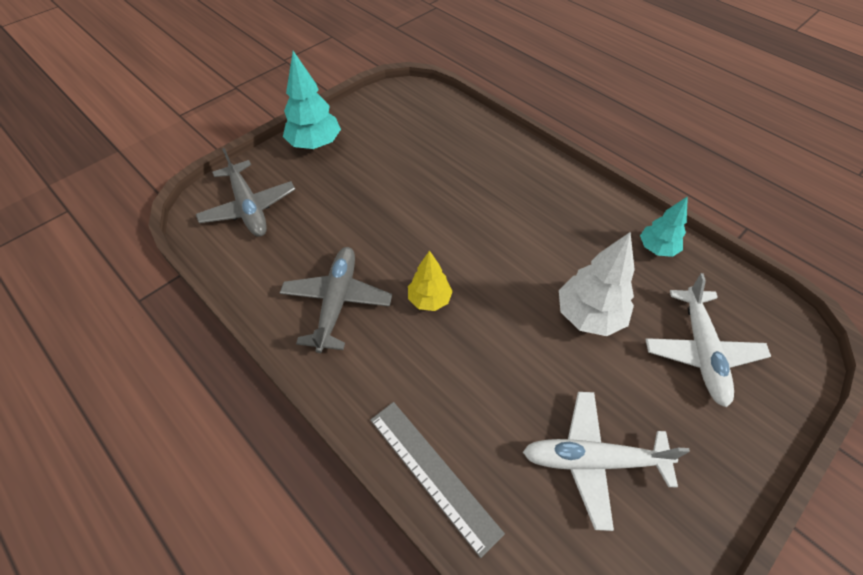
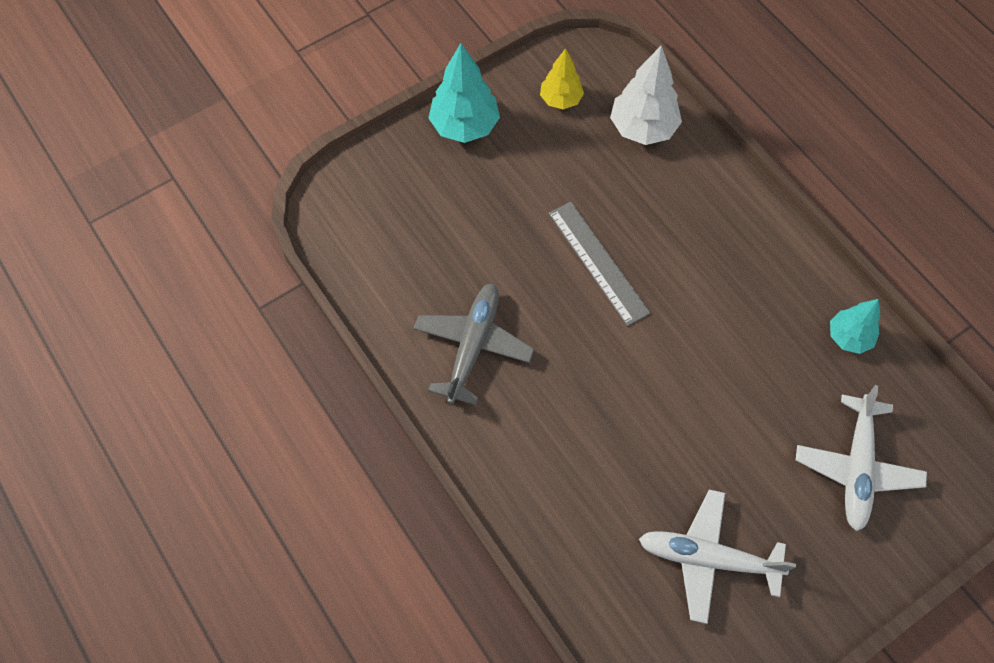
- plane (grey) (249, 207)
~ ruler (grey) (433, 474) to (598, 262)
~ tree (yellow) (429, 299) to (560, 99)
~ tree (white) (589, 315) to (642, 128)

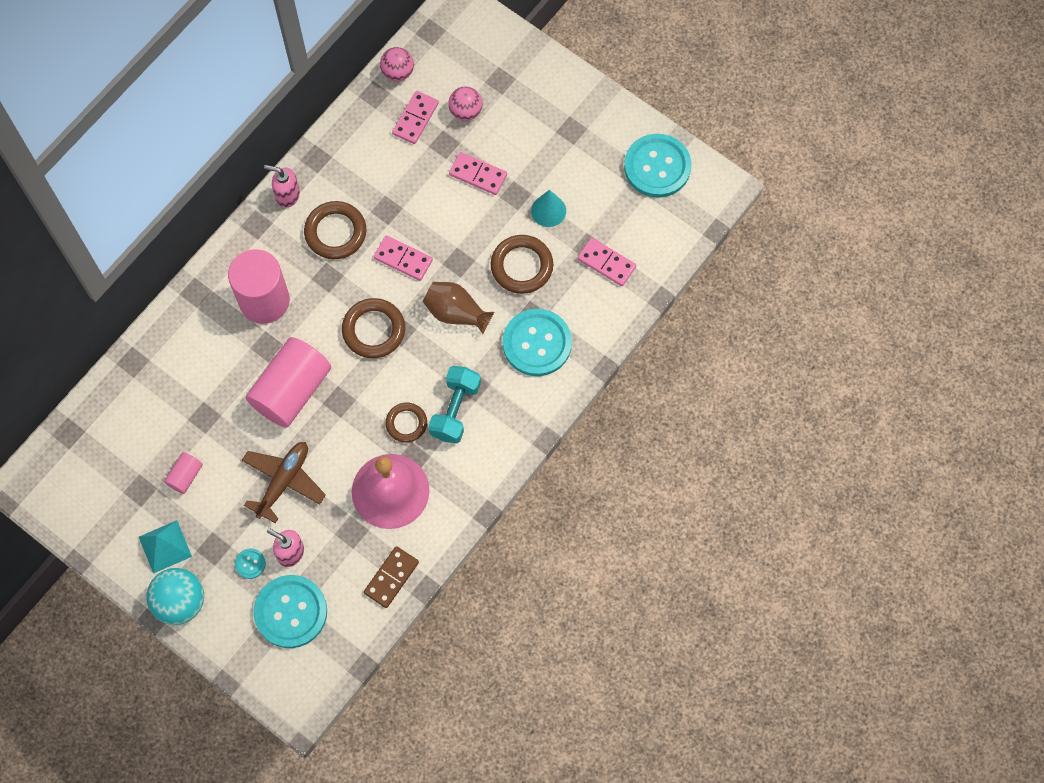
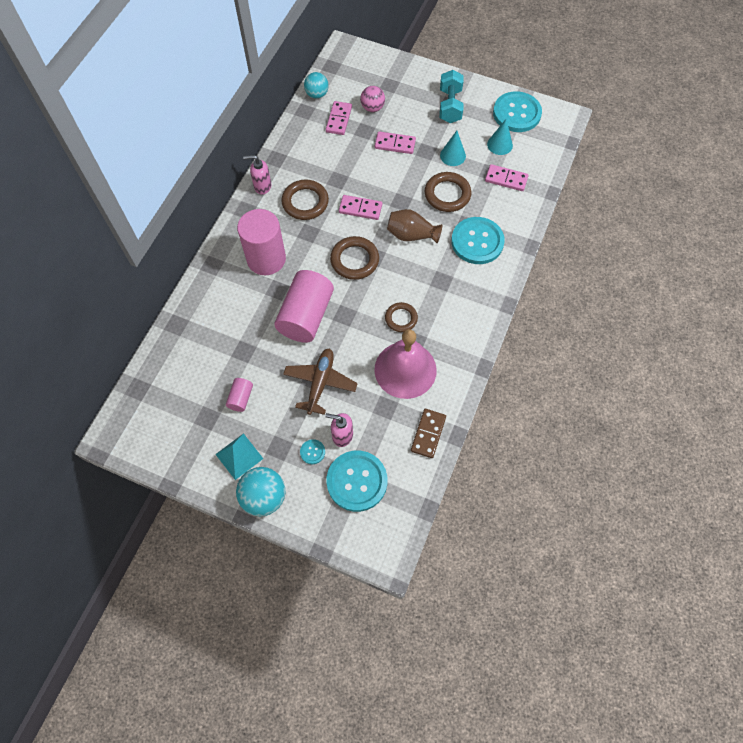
~ ball (pink) (398, 72) to ball (turquoise) (317, 94)
~ dumbbell (turquoise) (455, 410) to (450, 106)
+ cone (turquoise) (499, 144)

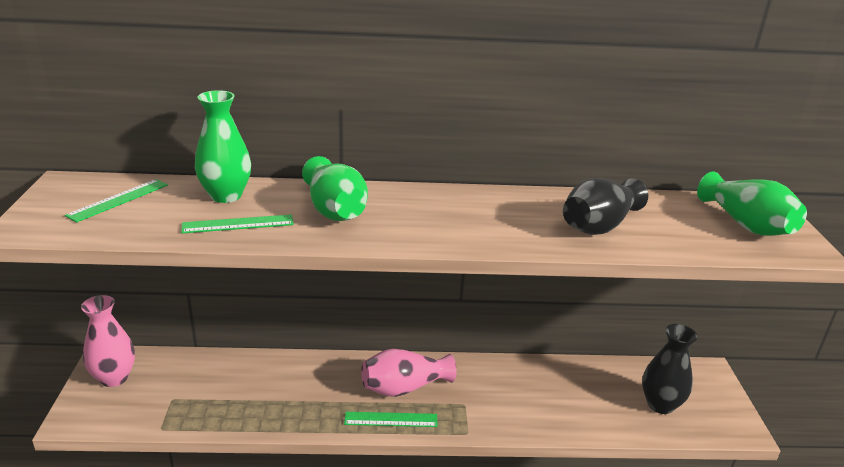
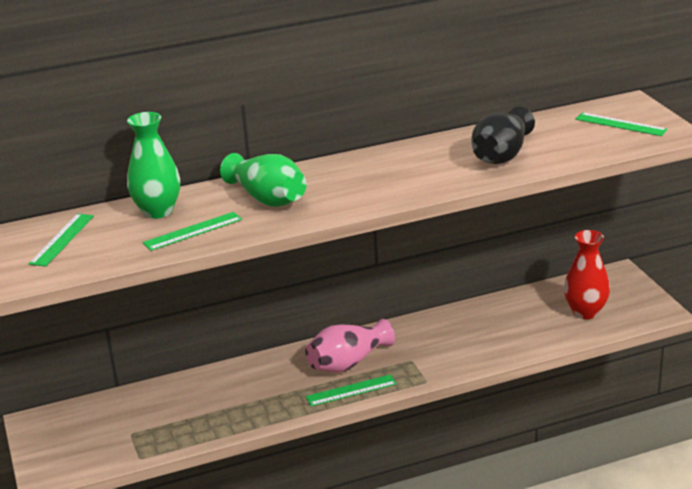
- vase (pink) (114, 378)
~ vase (black) (660, 404) to vase (red) (585, 312)
~ vase (green) (746, 224) to ruler (green) (620, 124)

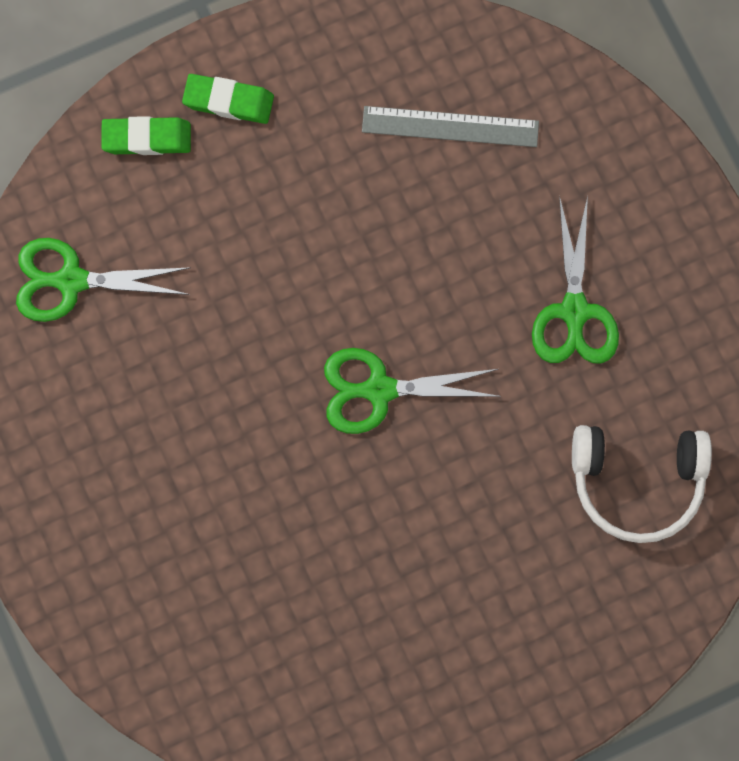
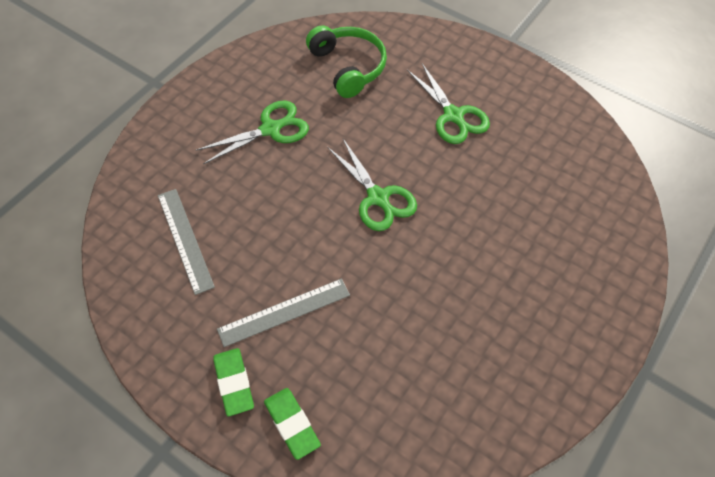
~ scissors (green) (70, 280) to (453, 116)
~ headphones (white) (636, 482) to headphones (green) (348, 67)
+ ruler (grey) (284, 312)

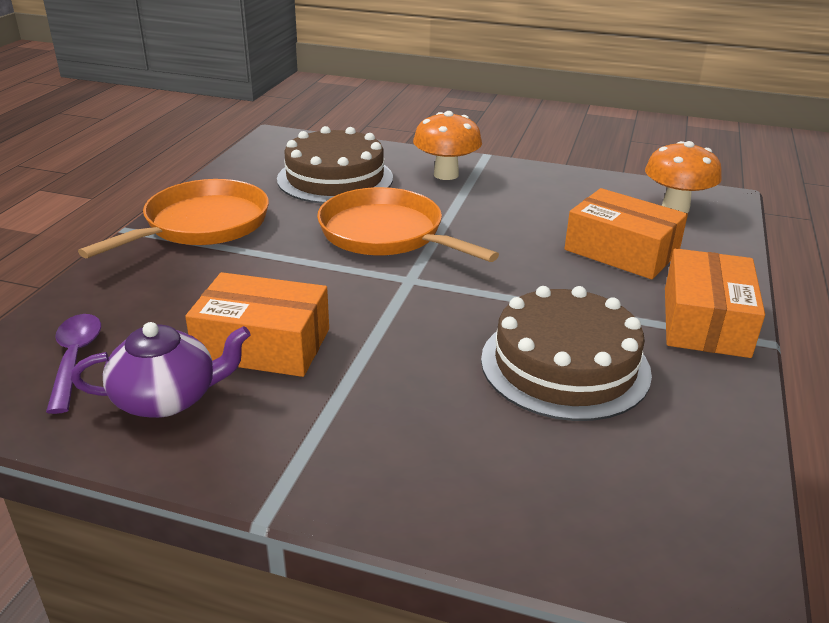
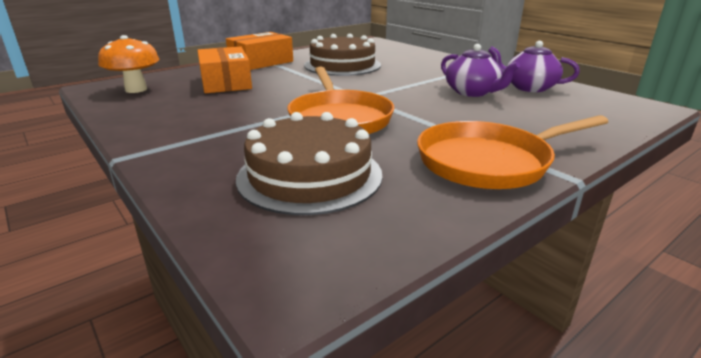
- spoon (purple) (75, 359)
~ box (orange) (263, 344) to teapot (purple) (472, 92)
- mushroom (orange) (446, 174)

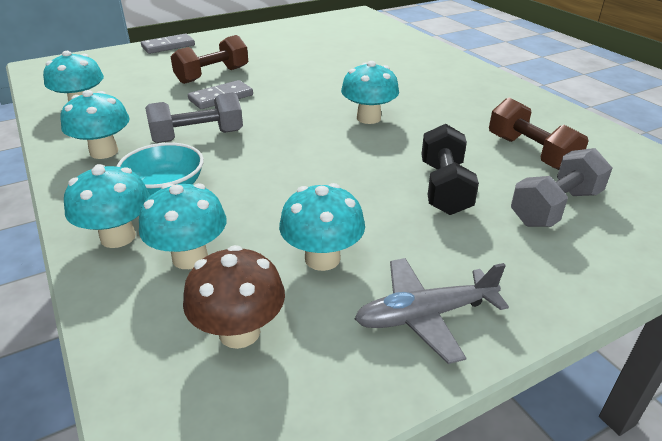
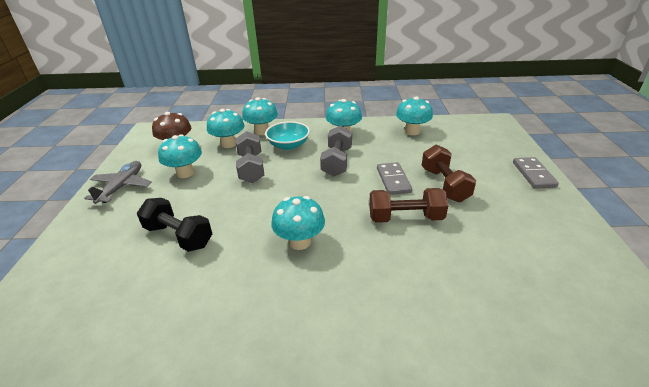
~ dumbbell (brown) (530, 153) to (405, 218)
~ dumbbell (grey) (555, 207) to (251, 168)

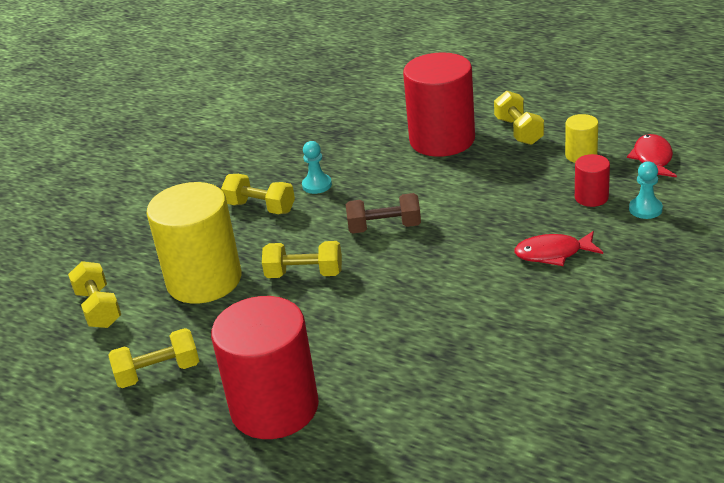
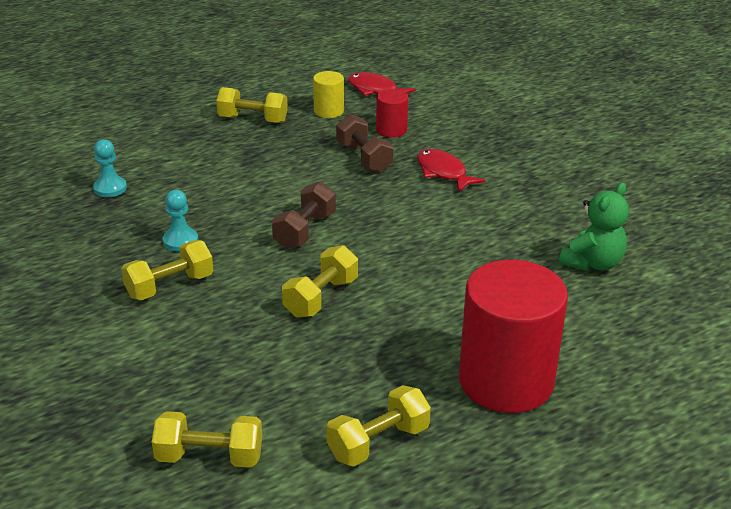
~ dumbbell (yellow) (158, 373) = (378, 442) 45 degrees clockwise
- cylinder (yellow) (204, 280)
- cylinder (red) (442, 140)
~ fish (red) (553, 253) = (443, 172) 120 degrees clockwise
~ pawn (turquoise) (645, 209) to (110, 188)
+ dumbbell (brown) (364, 158)
+ teddy bear (green) (592, 263)

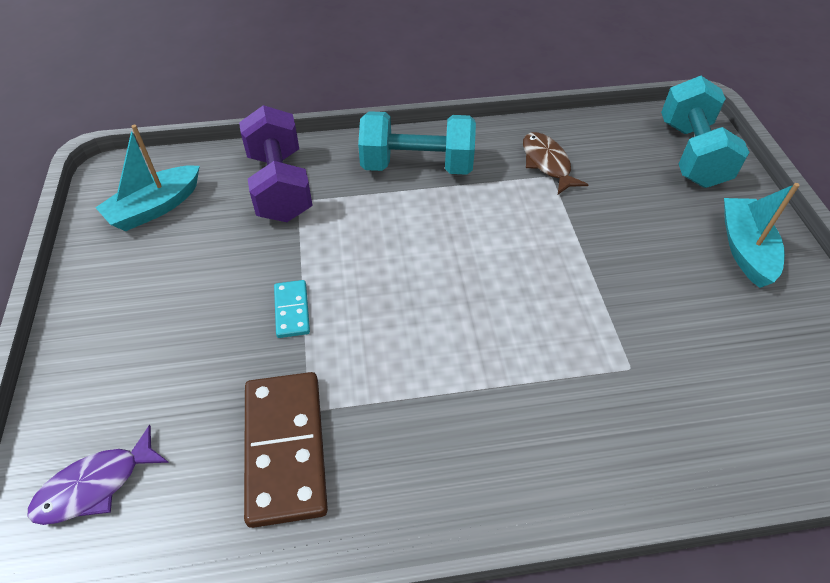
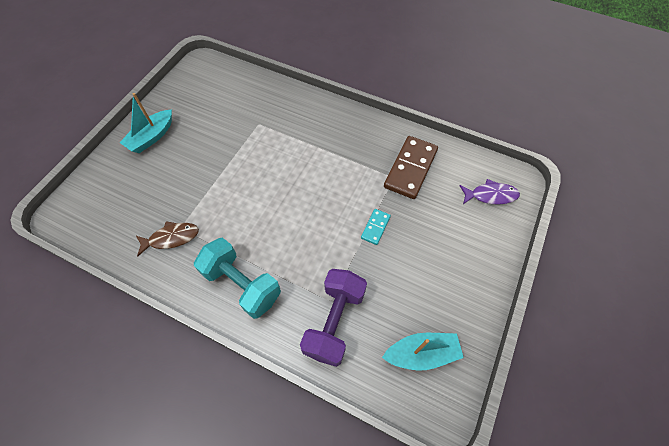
~ fish (brown) (547, 163) = (171, 238) 120 degrees counterclockwise
- dumbbell (turquoise) (691, 154)

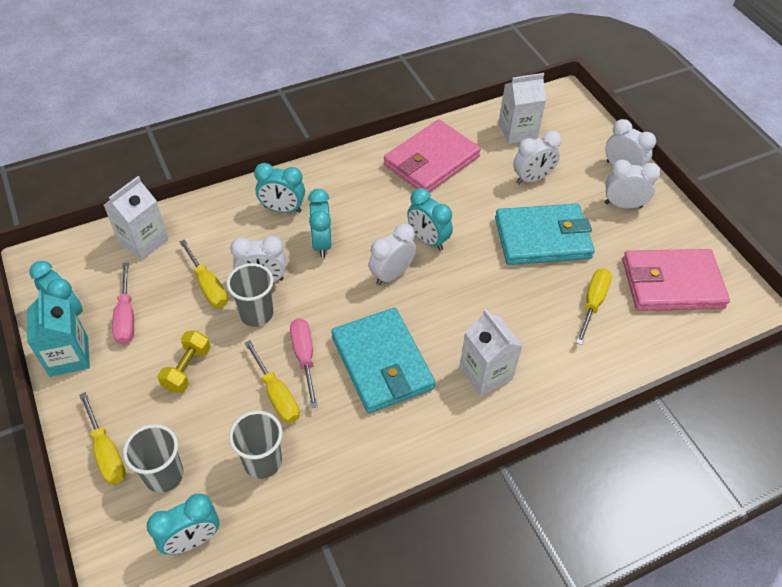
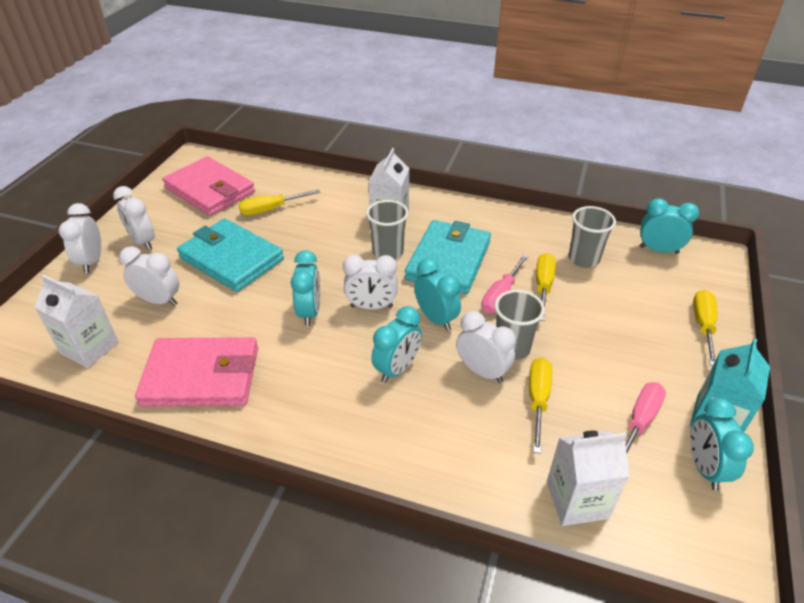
~ cup (grey) (164, 475) to (388, 252)
- dumbbell (yellow) (187, 369)
~ clock (turquoise) (282, 209) to (436, 318)

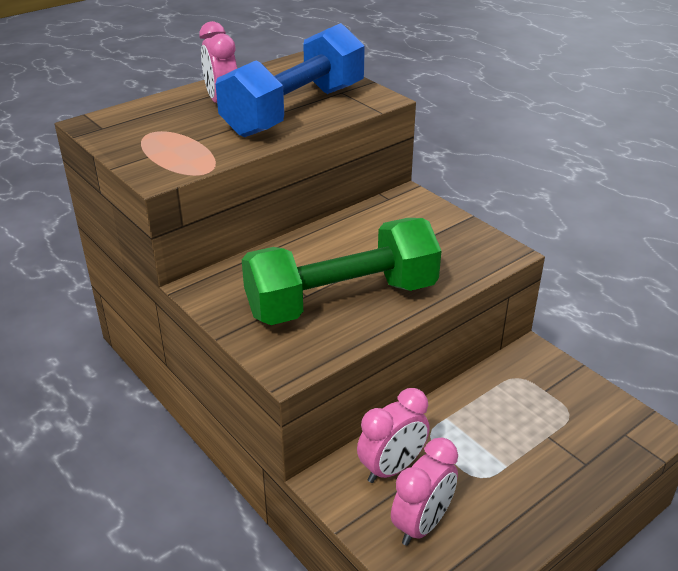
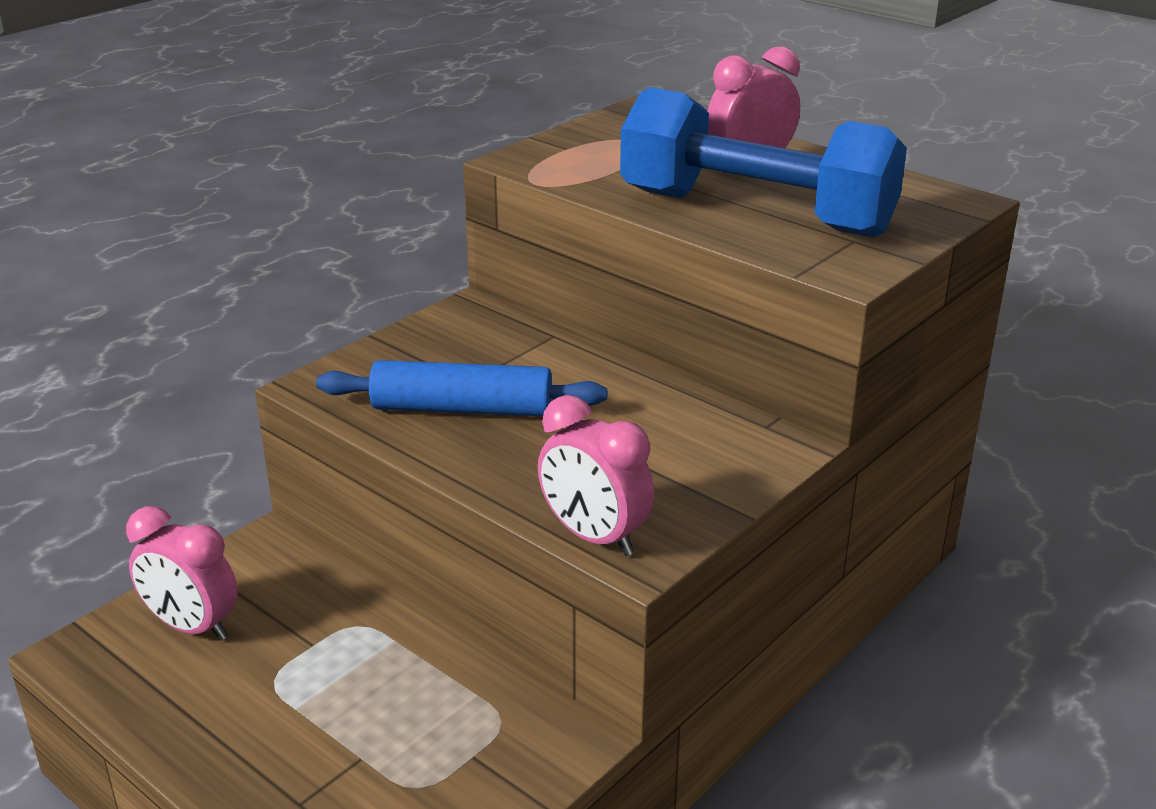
~ dumbbell (green) (342, 300) to rolling pin (blue) (462, 409)
~ clock (pink) (392, 468) to (594, 537)

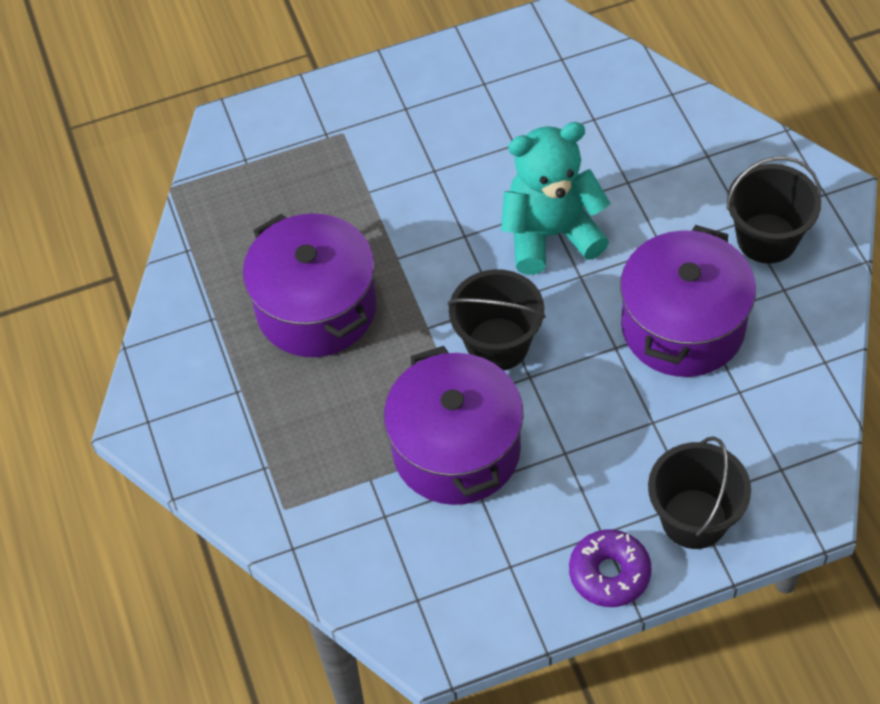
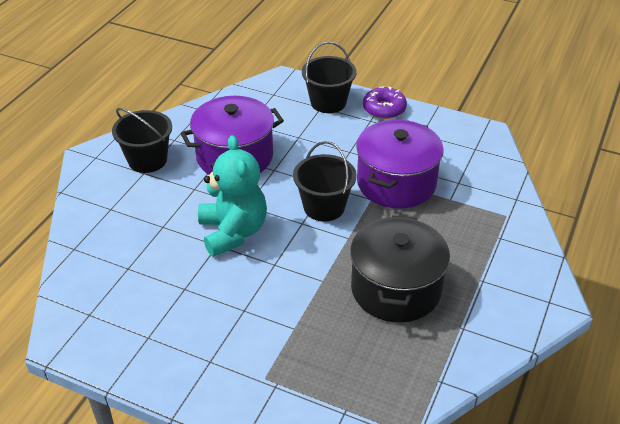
~ pot (purple) (316, 308) to pot (black) (396, 289)
~ teddy bear (turquoise) (551, 234) = (233, 232) 135 degrees counterclockwise

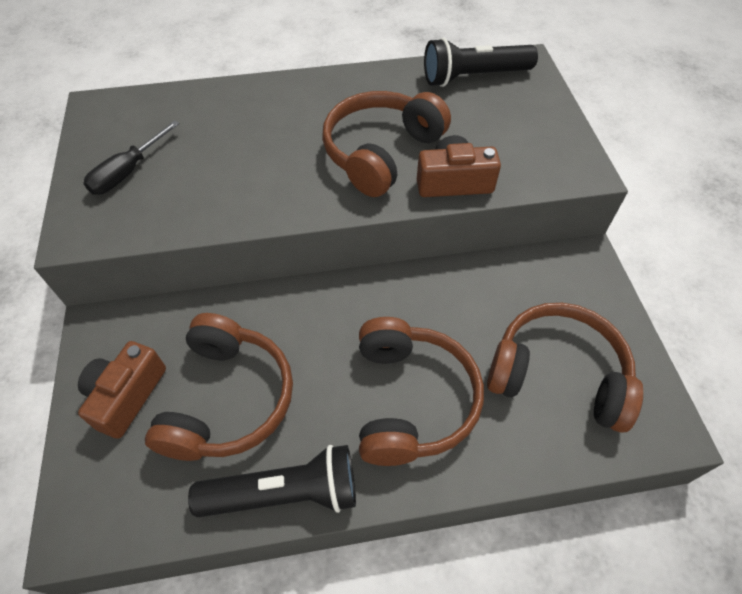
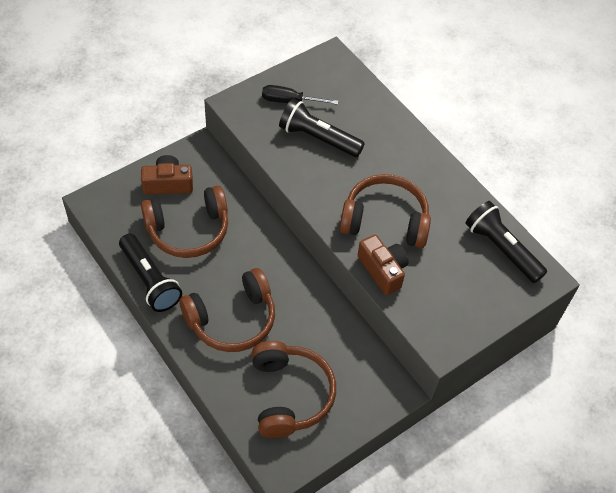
+ flashlight (black) (318, 138)

